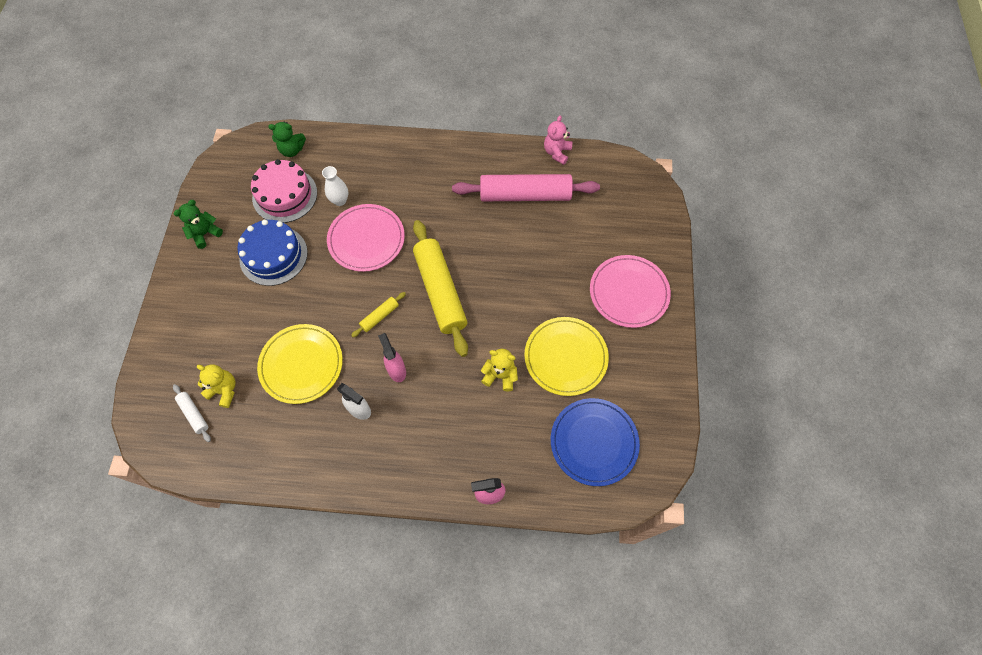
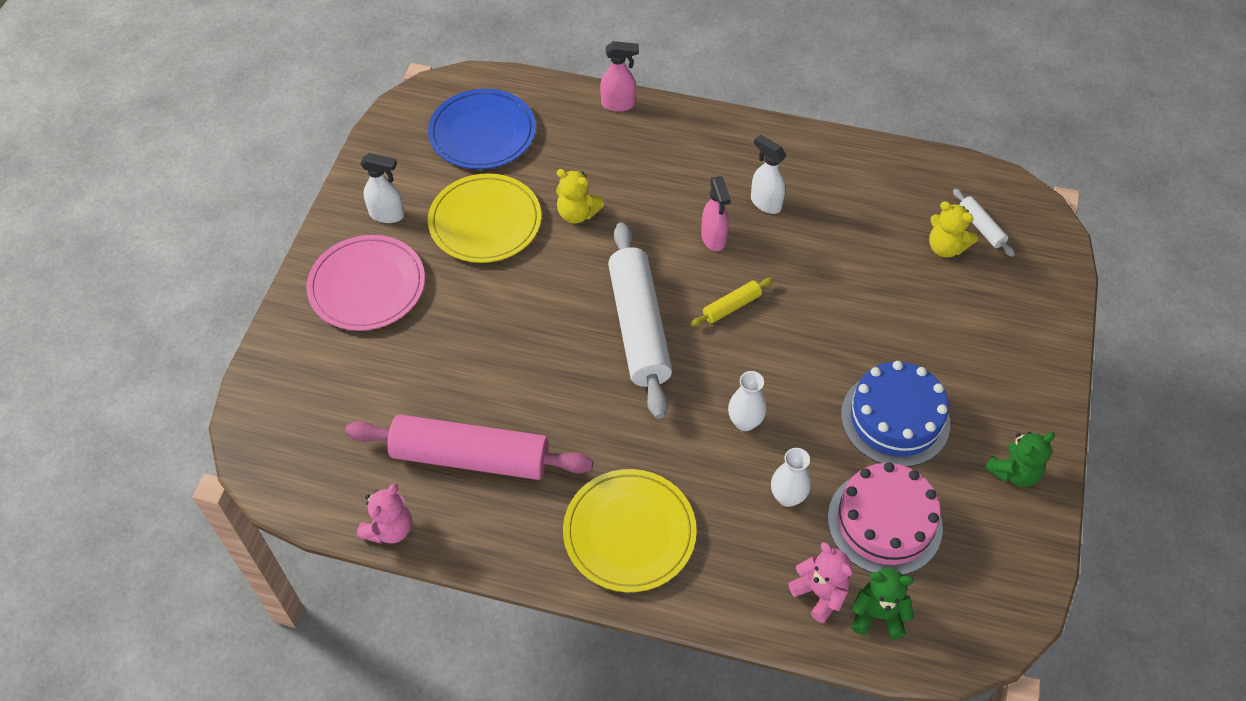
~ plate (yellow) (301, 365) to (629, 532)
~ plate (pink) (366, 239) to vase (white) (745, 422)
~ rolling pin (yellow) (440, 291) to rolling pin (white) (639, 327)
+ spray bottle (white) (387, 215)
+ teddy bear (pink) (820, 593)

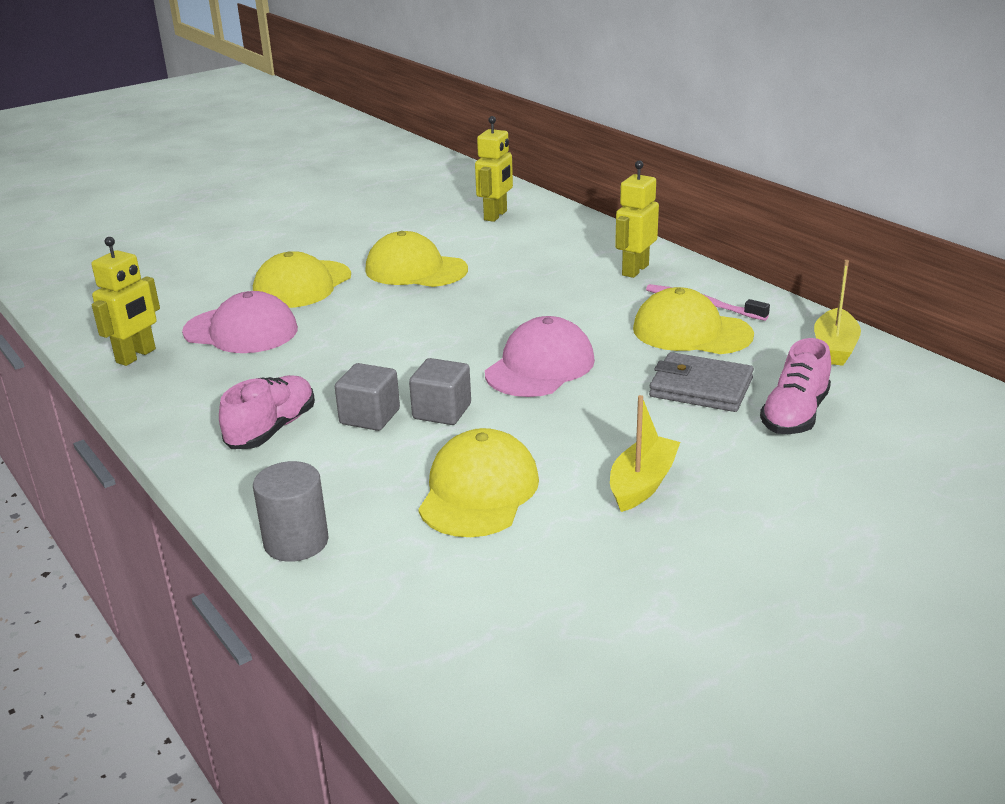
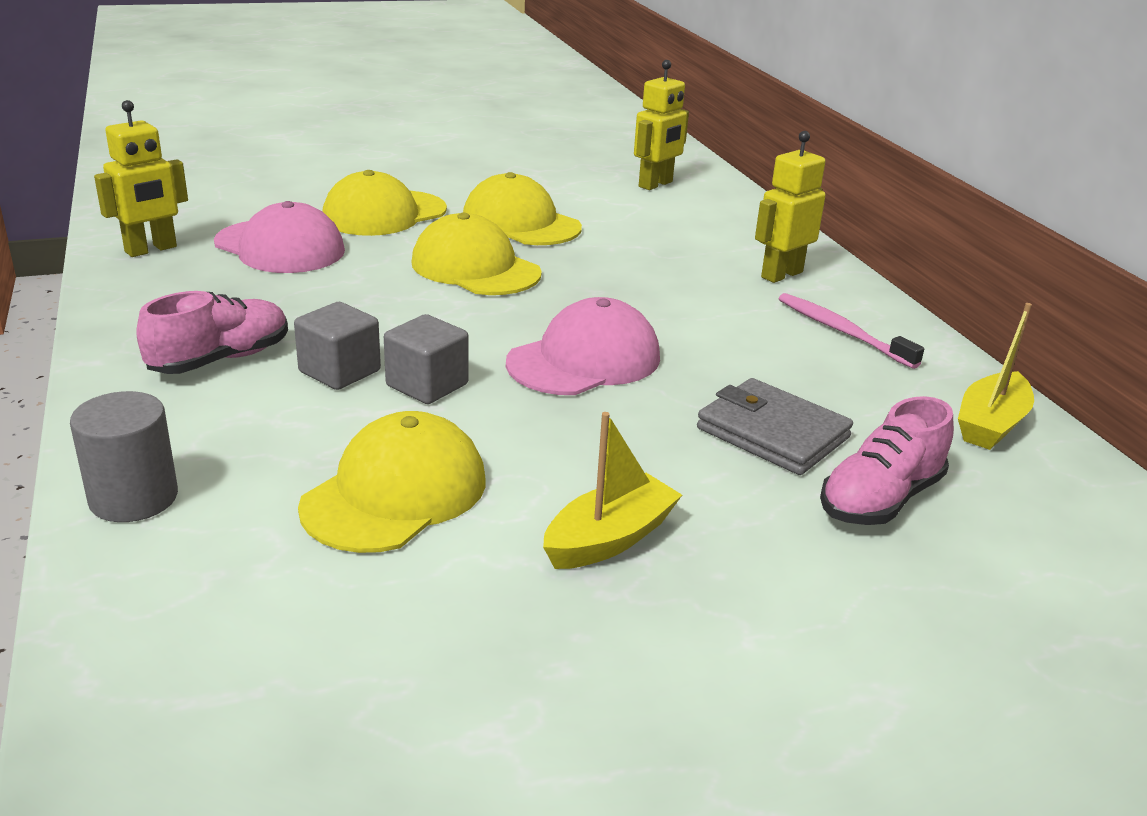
~ cap (yellow) (691, 332) to (475, 268)

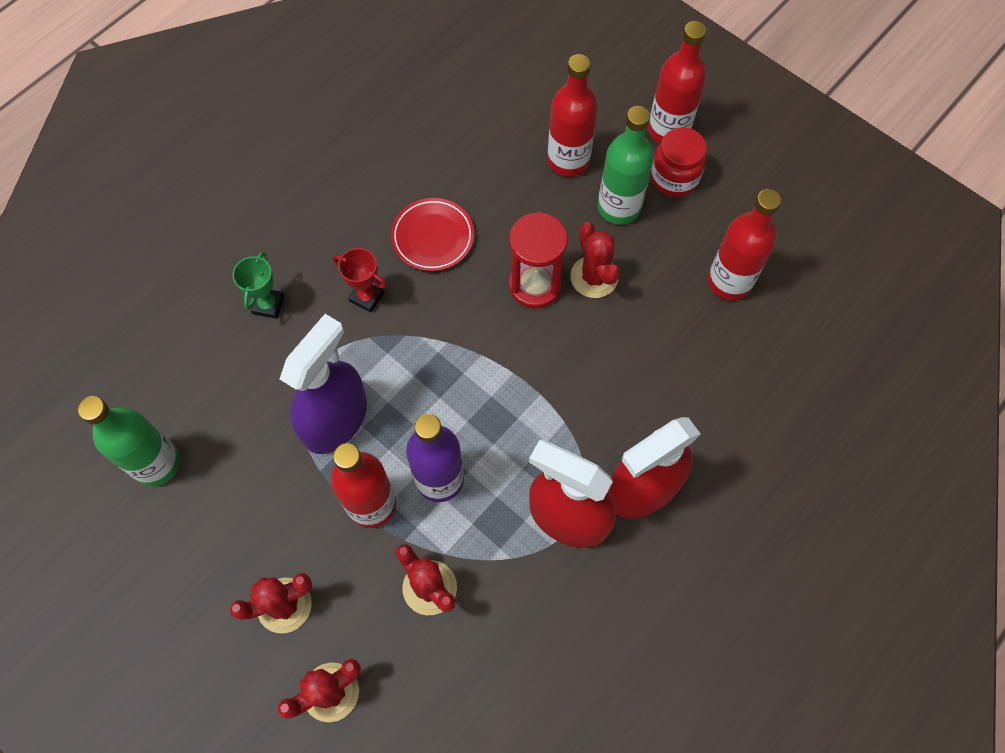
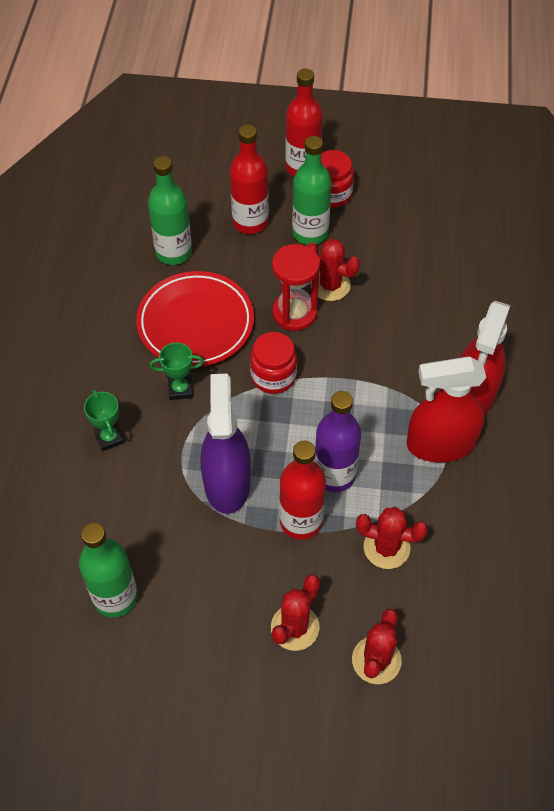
~ trophy (red) (367, 297) to trophy (green) (180, 389)
~ plate (red) (433, 237) = (195, 323) x1.62
- bottle (red) (729, 282)
+ bottle (green) (174, 252)
+ jar (red) (273, 376)

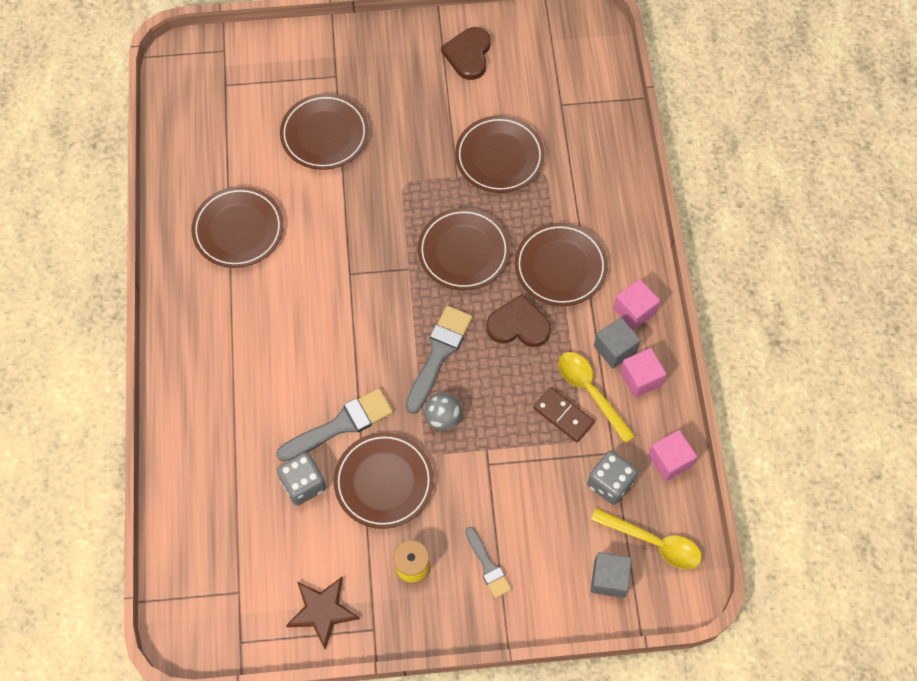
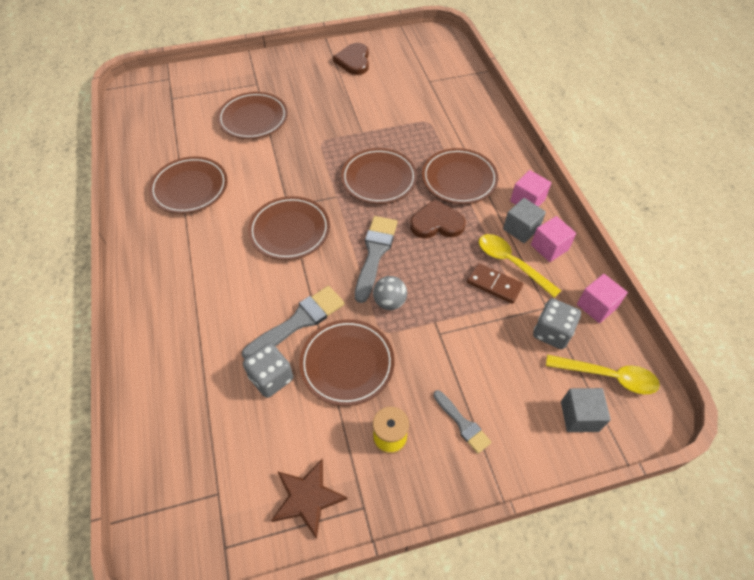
~ plate (brown) (499, 157) to (290, 231)

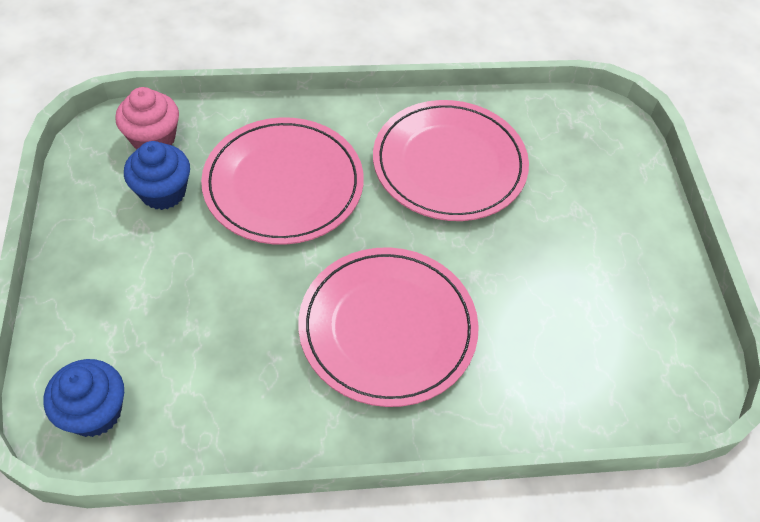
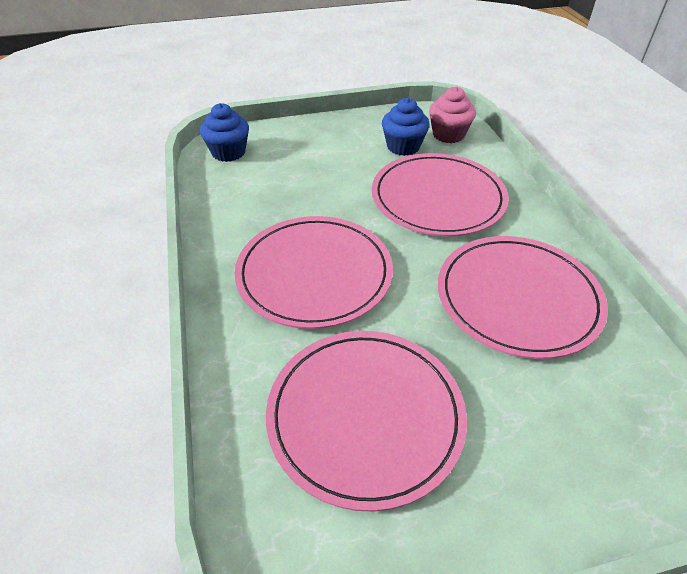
+ plate (pink) (365, 416)

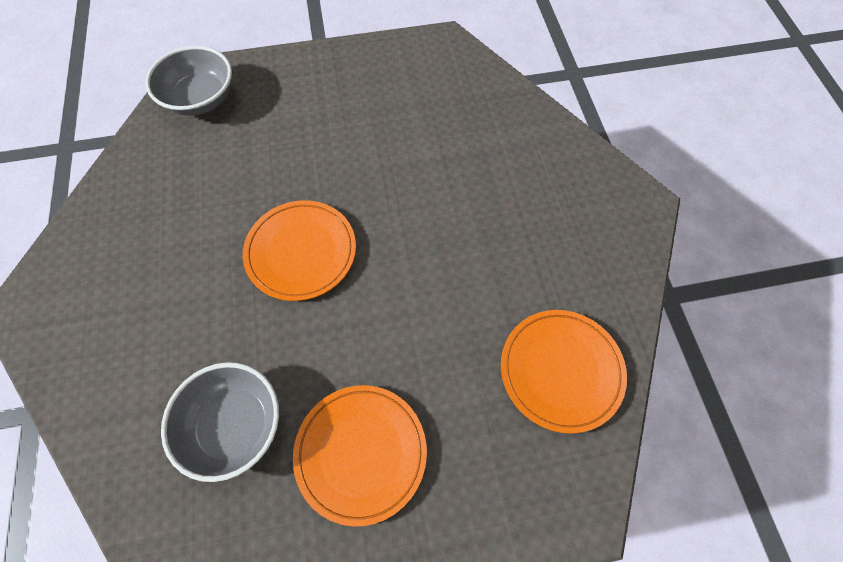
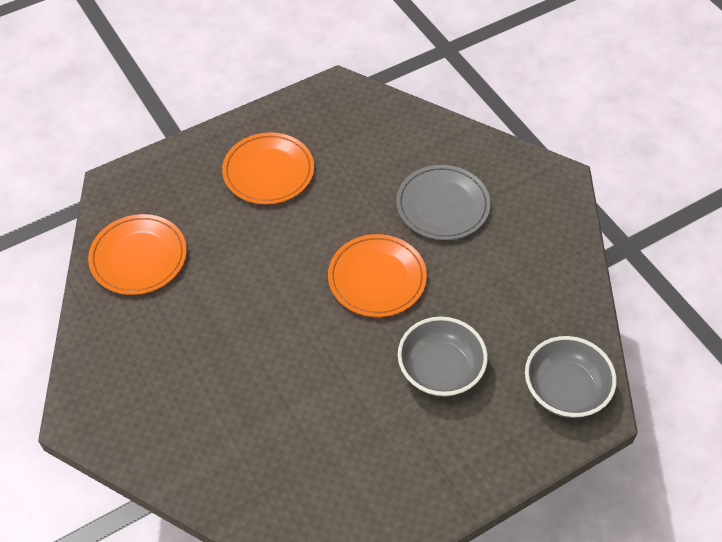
~ bowl (grey) (234, 425) to (440, 370)
+ plate (grey) (442, 205)

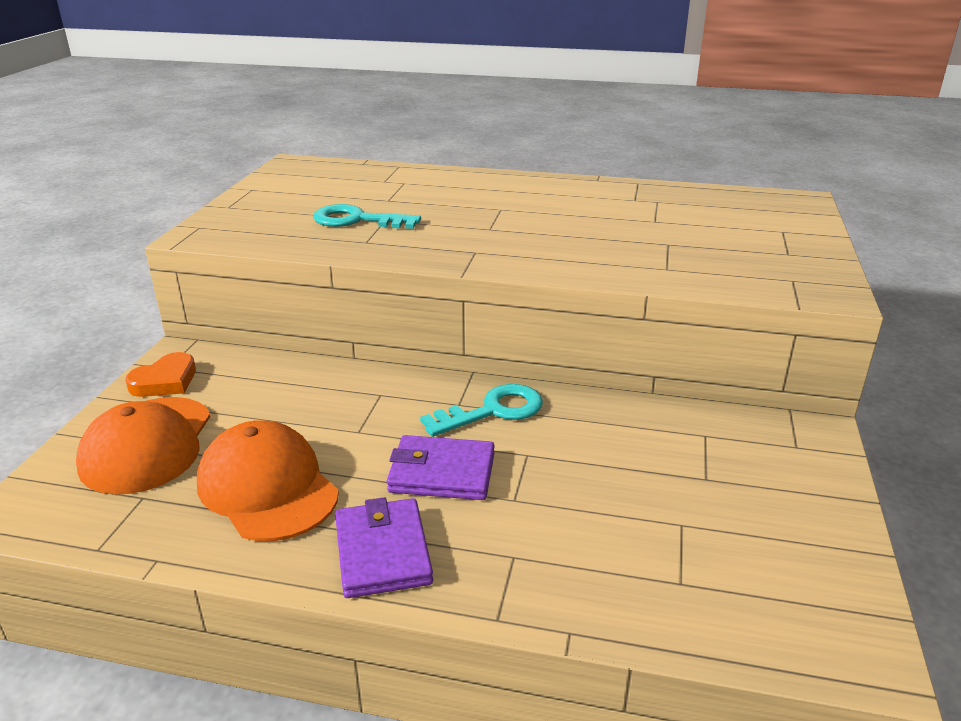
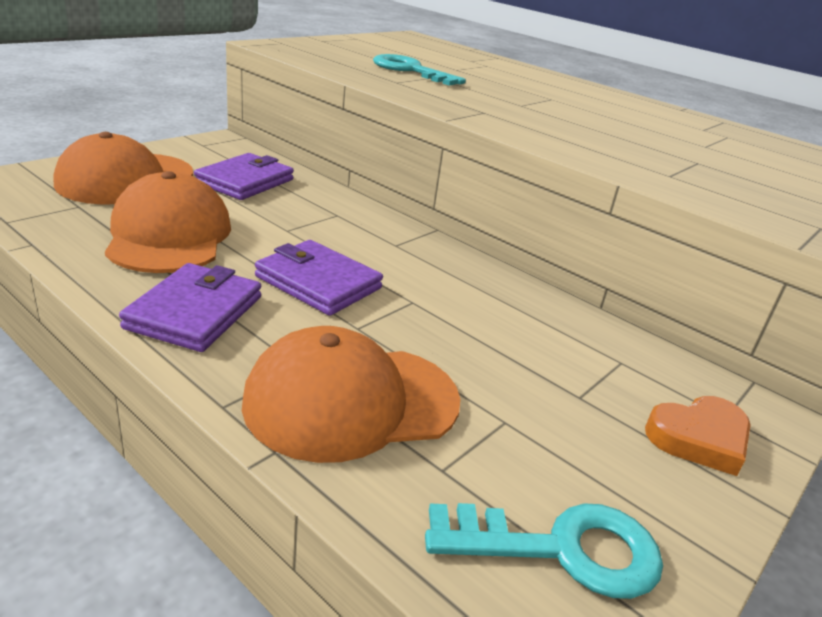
~ heart (orange) (165, 381) to (699, 438)
~ key (turquoise) (492, 411) to (561, 549)
+ wallet (purple) (245, 181)
+ cap (orange) (351, 401)

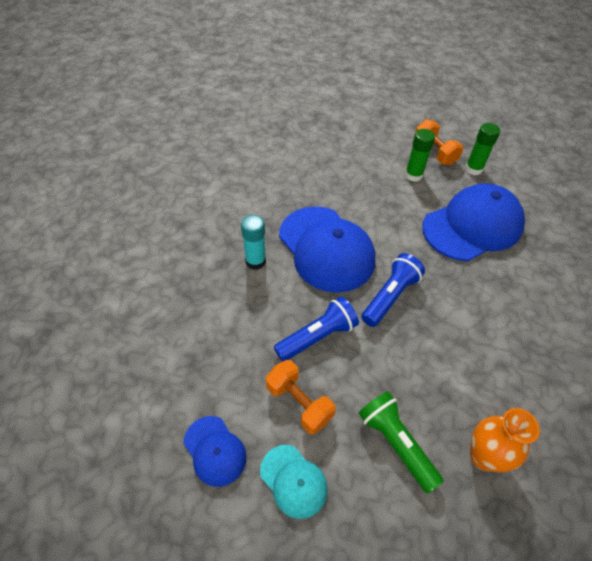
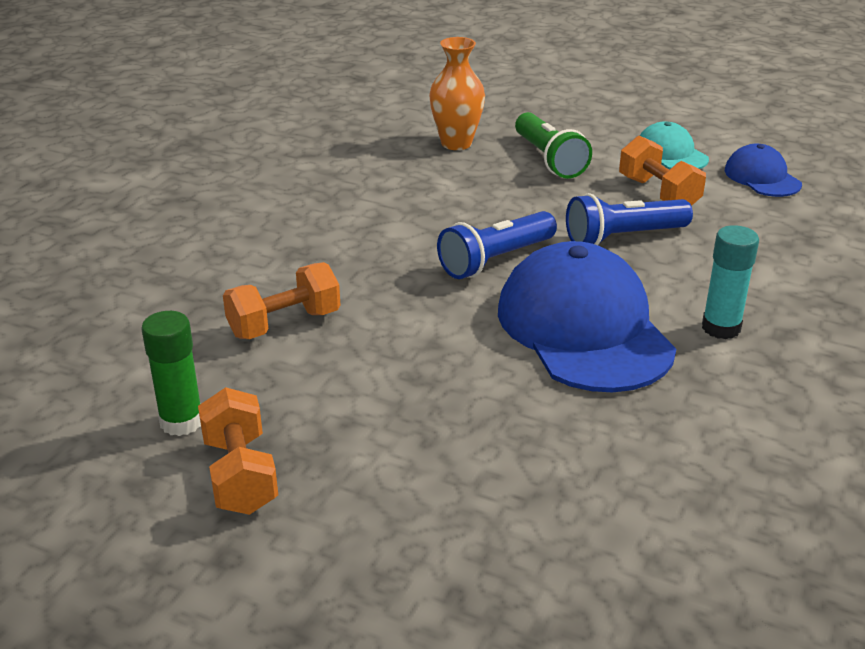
- glue stick (green) (413, 175)
~ cap (blue) (472, 226) to dumbbell (orange) (284, 324)

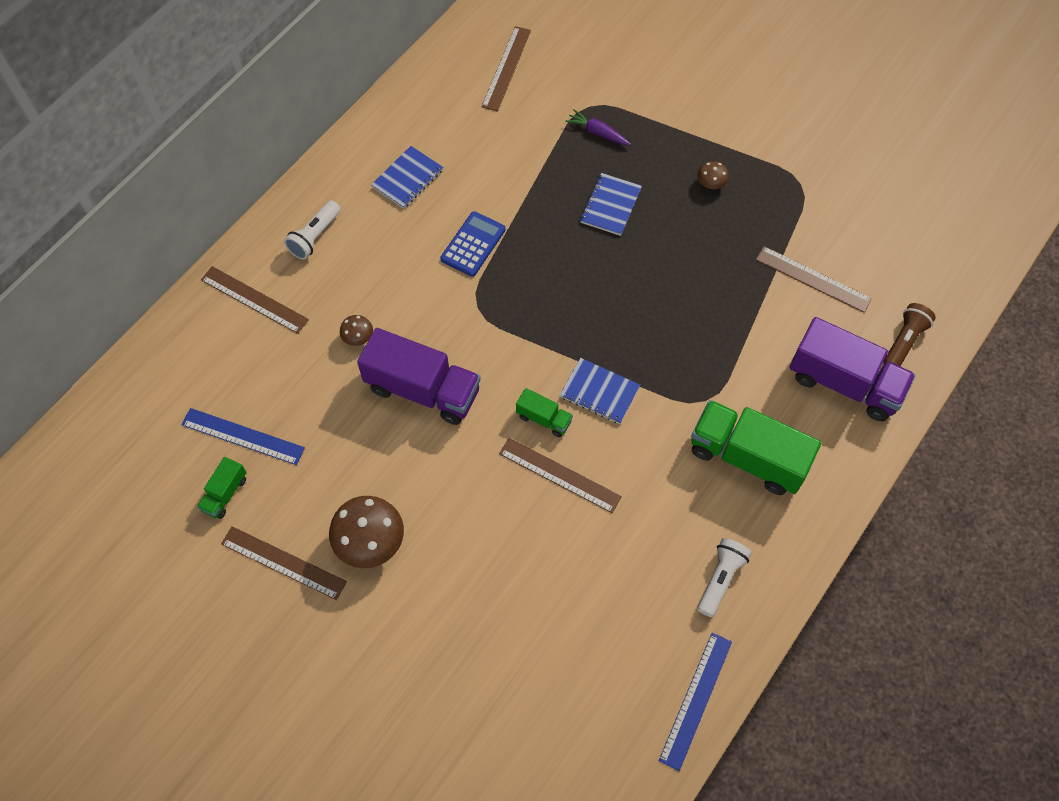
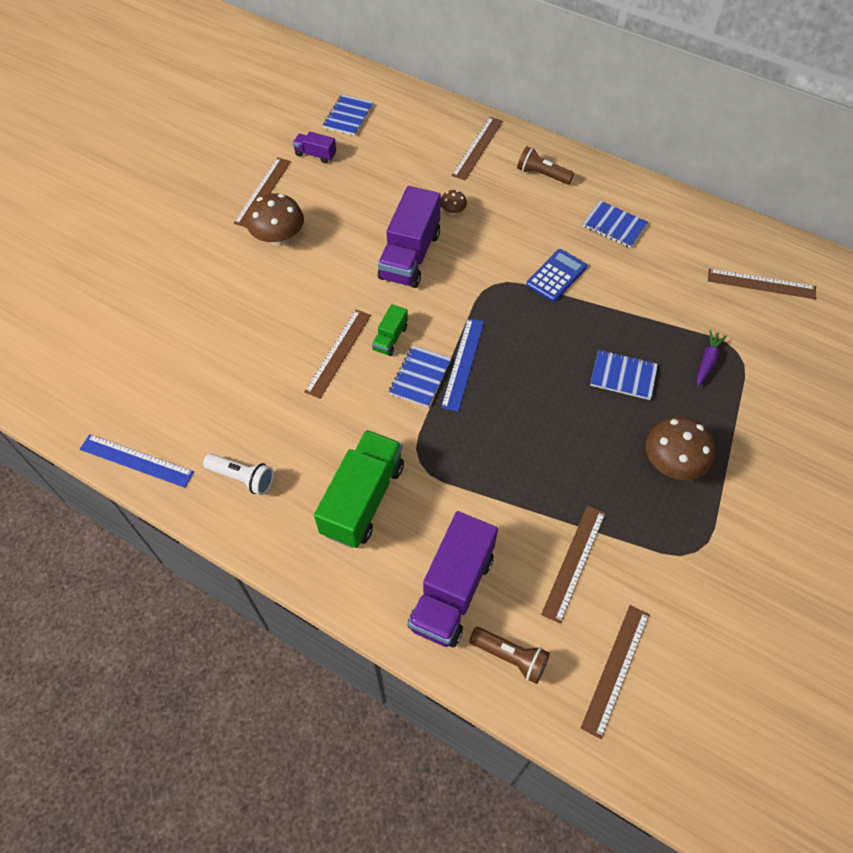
~ ruler (blue) (243, 436) to (463, 363)
~ truck (green) (225, 494) to truck (purple) (315, 154)
~ flashlight (white) (315, 236) to flashlight (brown) (542, 174)
~ calculator (blue) (473, 244) = (556, 276) 75 degrees counterclockwise
~ mushroom (brown) (711, 184) = (672, 462) x2.03
+ notebook (blue) (348, 116)
+ ruler (brown) (615, 669)

